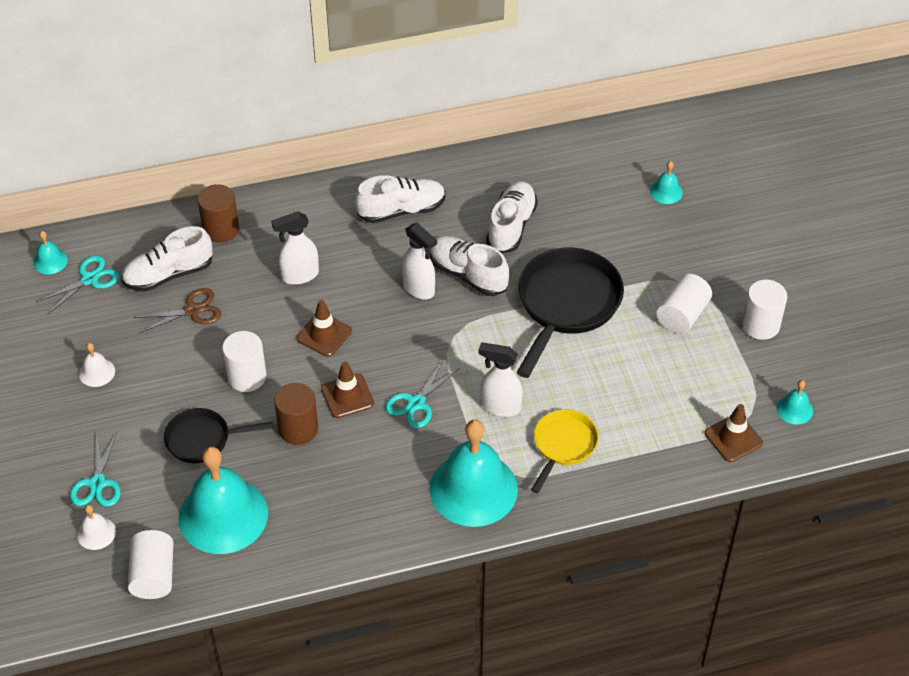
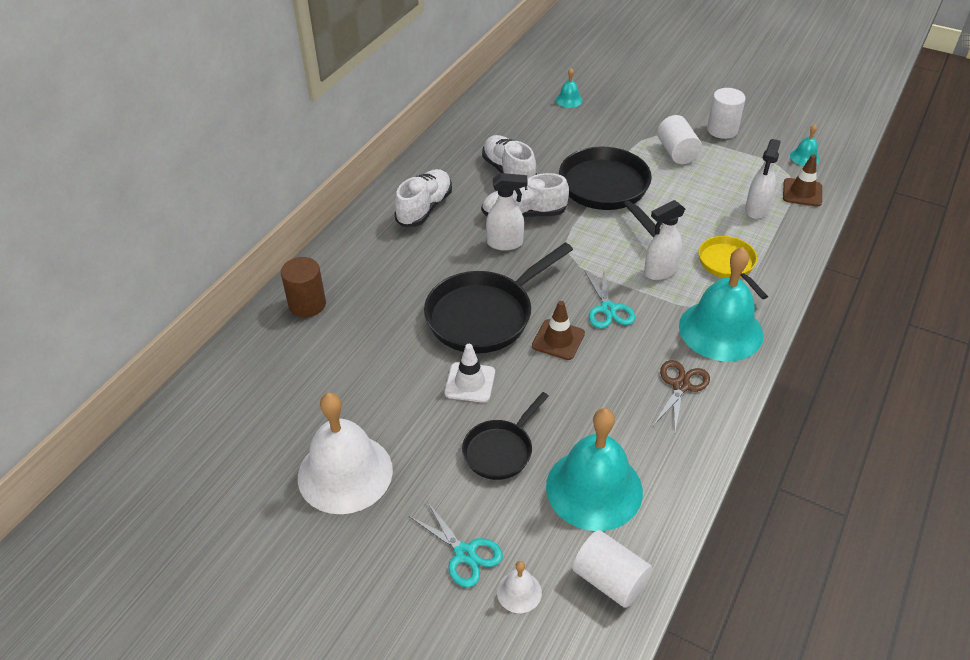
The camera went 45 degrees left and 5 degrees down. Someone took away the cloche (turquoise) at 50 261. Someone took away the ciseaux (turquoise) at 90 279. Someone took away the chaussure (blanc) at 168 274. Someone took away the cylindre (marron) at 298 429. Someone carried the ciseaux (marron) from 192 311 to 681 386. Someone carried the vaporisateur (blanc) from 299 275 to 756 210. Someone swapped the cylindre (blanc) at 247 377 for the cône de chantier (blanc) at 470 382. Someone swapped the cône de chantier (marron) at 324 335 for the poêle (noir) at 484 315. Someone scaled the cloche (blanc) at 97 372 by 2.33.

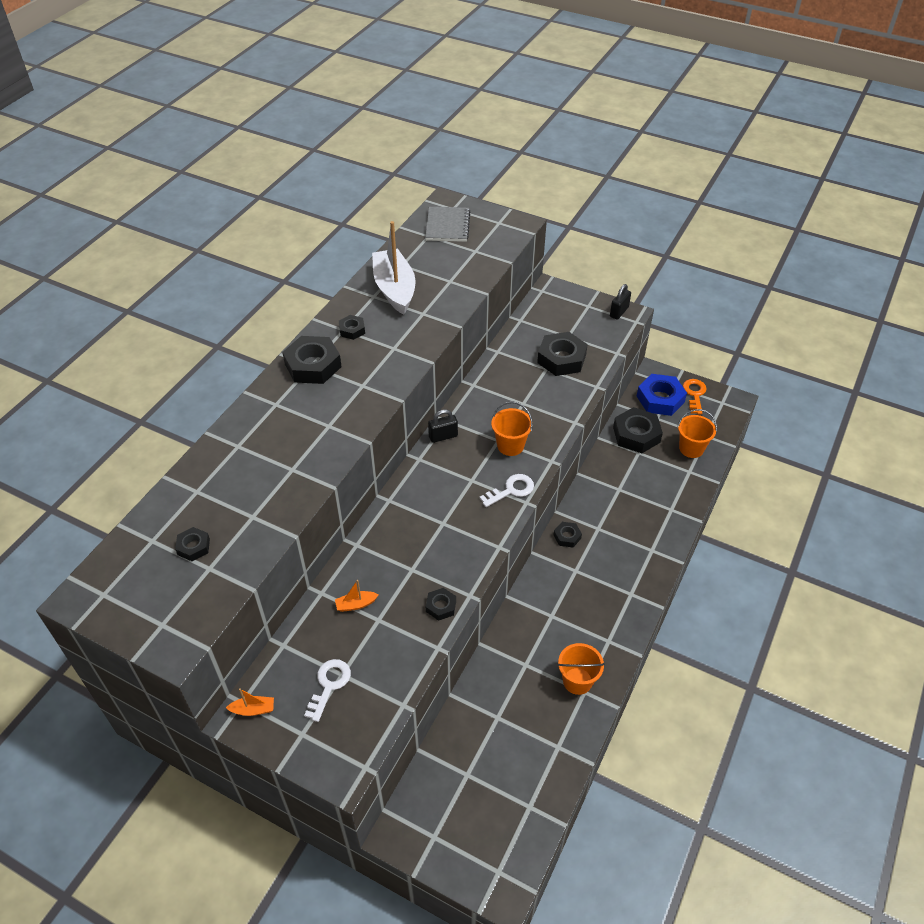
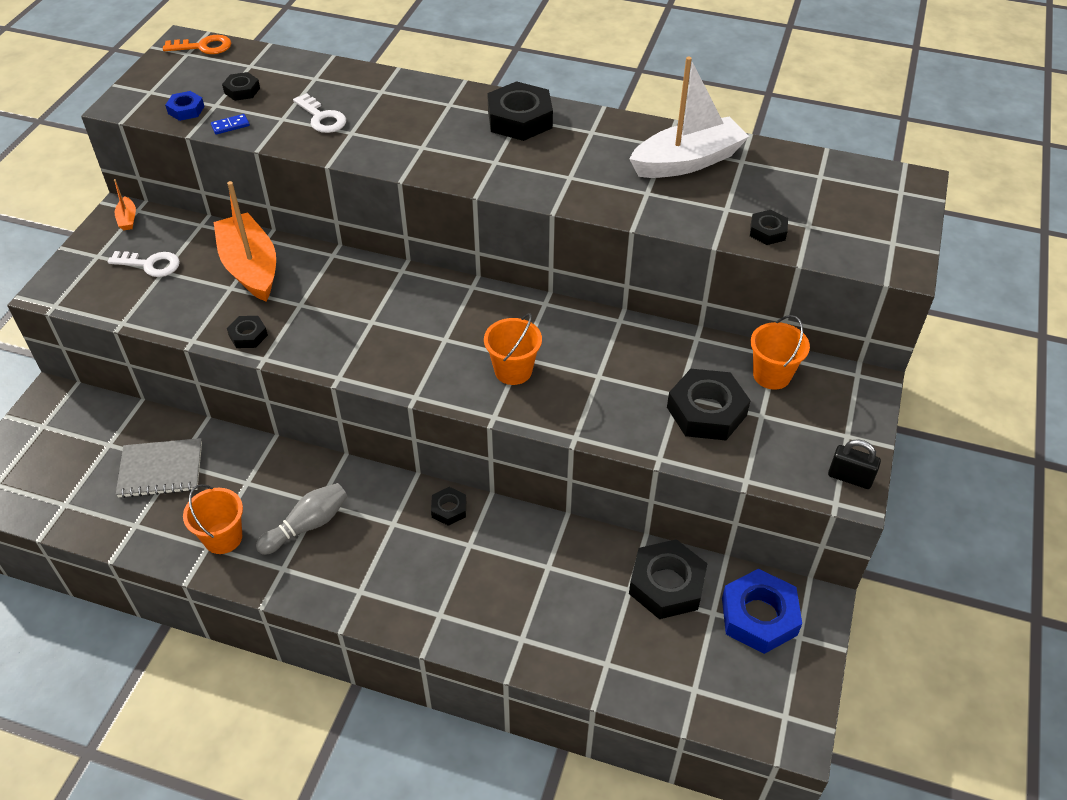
The camera went 80 degrees right and 0 degrees up. Someone took away the cadenas (noir) at 443 436. Someone put down the écrou (bleu) at 186 110. Someone put down the domino (bleu) at 230 126. Someone put down the quille (gris) at 307 525. Someone carried the écrou (noir) from 352 330 to 767 231. Someone carried the carnet (gris) from 447 226 to 161 470. Someone carried the clé (blanc) from 511 490 to 322 118. Someone carried the seau (orange) from 691 448 to 771 375. Someone carried the clé (orange) from 694 394 to 203 47. Someone scaled the bateau (orange) at 356 604 by 2.46.

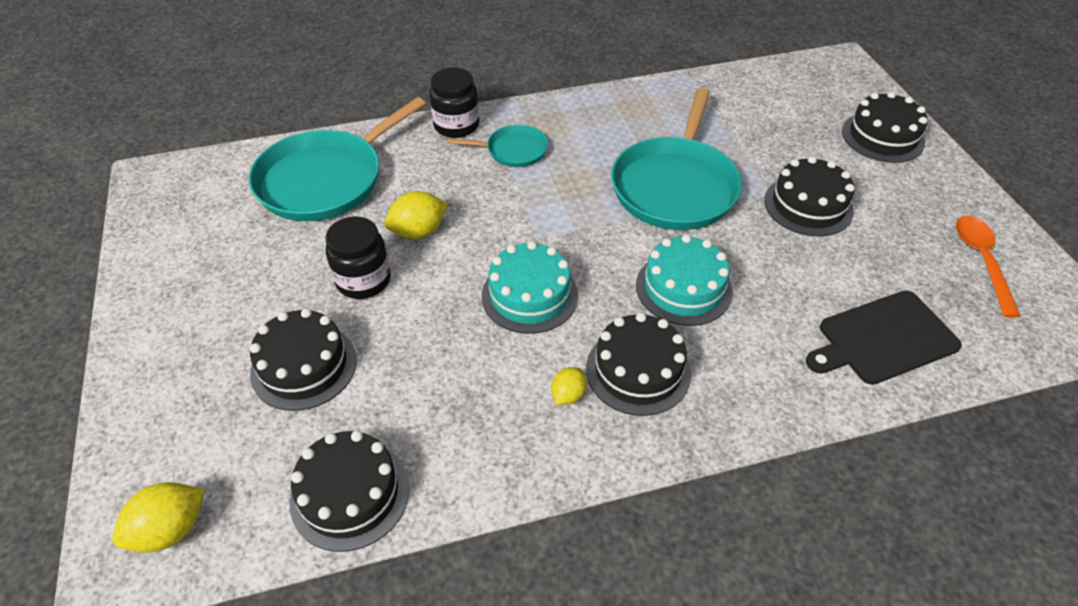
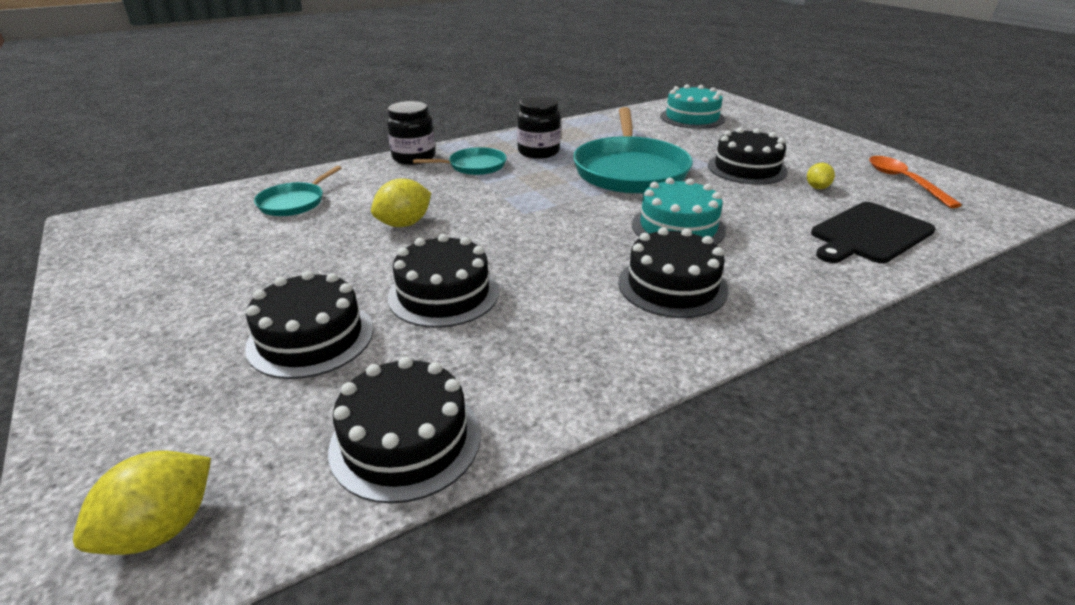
The camera went 15 degrees left and 15 degrees down. Someone carried the bocal (noir) from 363 280 to 538 152. Someone carried the gâteau (turquoise) from 529 295 to 692 118. Someone carried the citron (jaune) from 568 395 to 817 188. Someone carried the gâteau (noir) from 882 137 to 443 294. Someone scaled the poêle (turquoise) at 326 179 by 0.50.

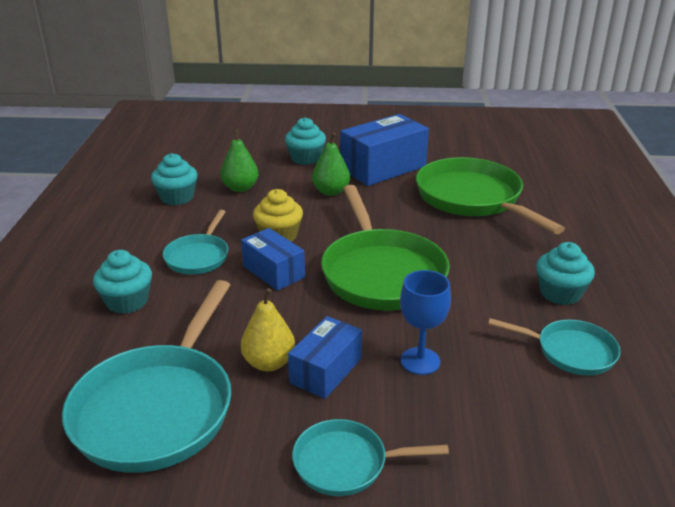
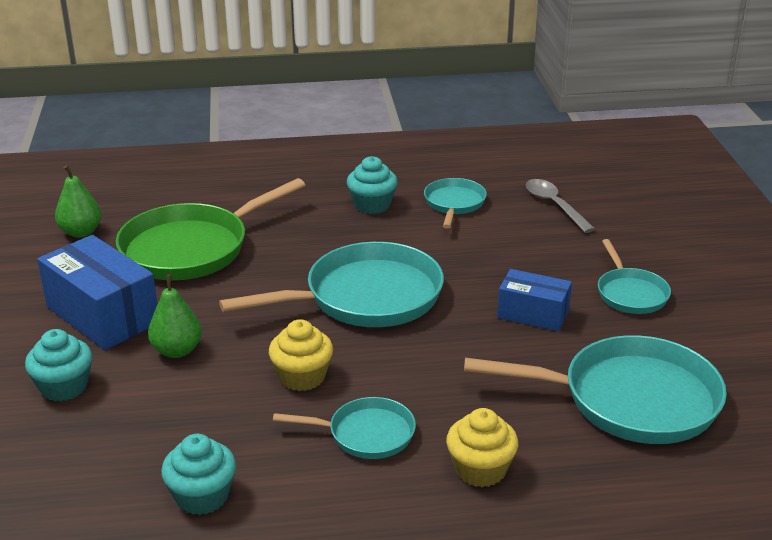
The camera went 100 degrees left and 0 degrees up. Someone took away the boîte (bleu) at 273 272. Someone took away the poire (jaune) at 269 363. Someone took away the verre à pied (bleu) at 420 361. Someone put down the cuillère (gris) at 554 206. Someone carried the poire (vert) from 240 188 to 81 232. Someone repainted the muffin (turquoise) at 127 301, which became the muffin (jaune) at 480 469. Someone repainted the poêle (vert) at 381 272, which became the poêle (turquoise) at 365 297.

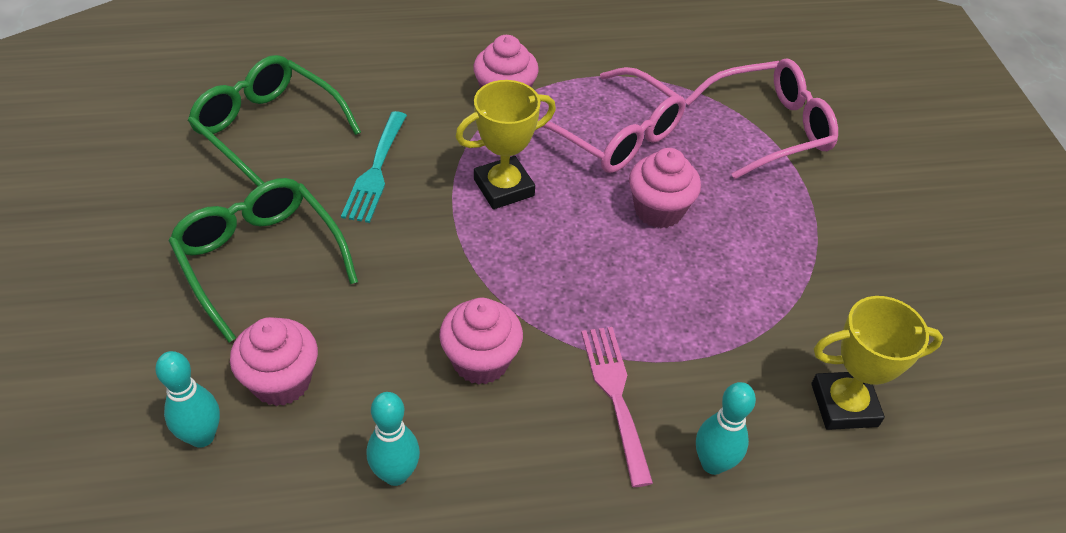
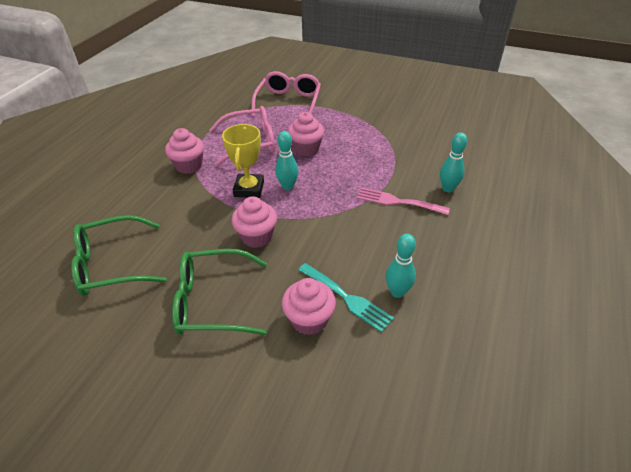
The camera went 55 degrees left and 5 degrees down. Someone took away the trophée (jaune) at 844 405. Someone carried the quille (turquoise) from 202 436 to 288 186. Someone carried the fourchette (turquoise) from 376 171 to 347 298. Someone carried the muffin (rose) from 481 361 to 257 237.

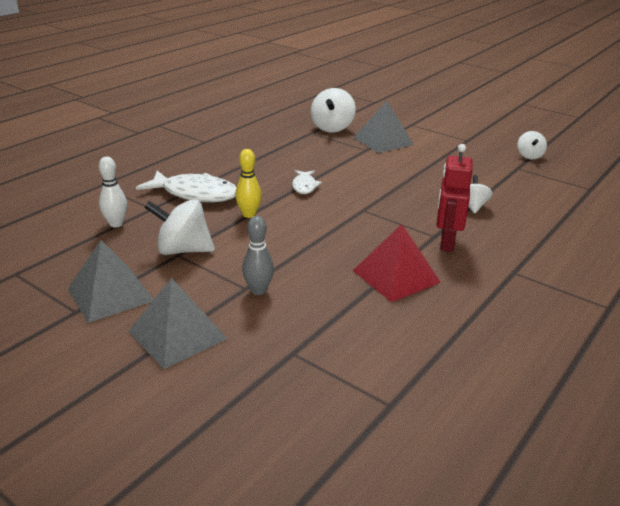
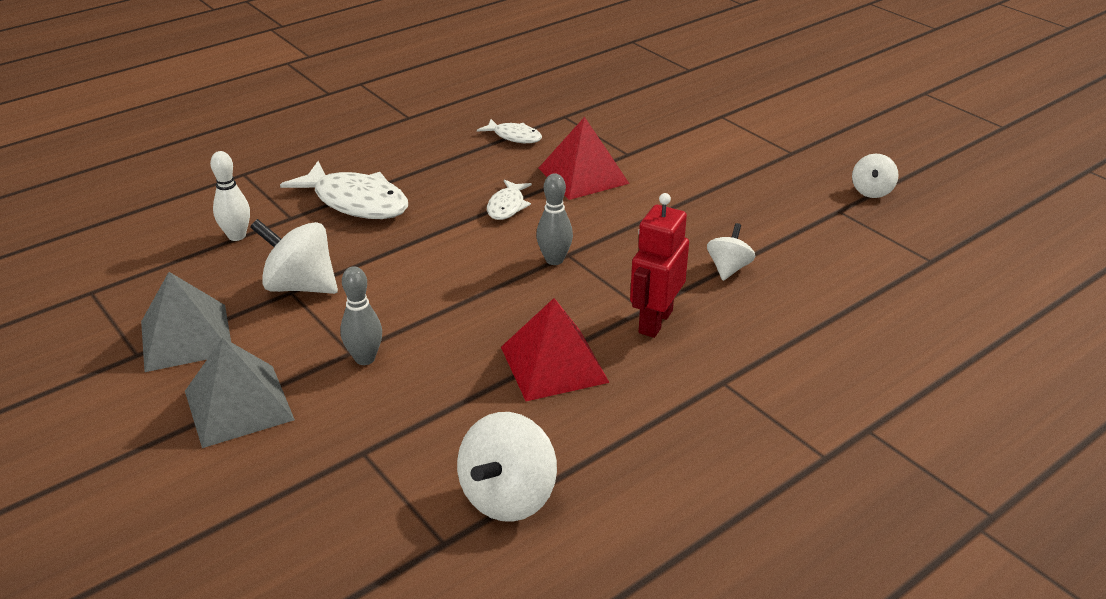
The camera went 15 degrees right and 5 degrees up. Someone took away the quille (jaune) at 249 214. Someone took away the pyramide (gris) at 383 141. Someone put down the poisson (blanc) at 514 136. Someone put down the quille (gris) at 554 260. Someone put down the pyramide (rouge) at 583 175. Someone carried the toupie (blanc) from 332 128 to 508 496.

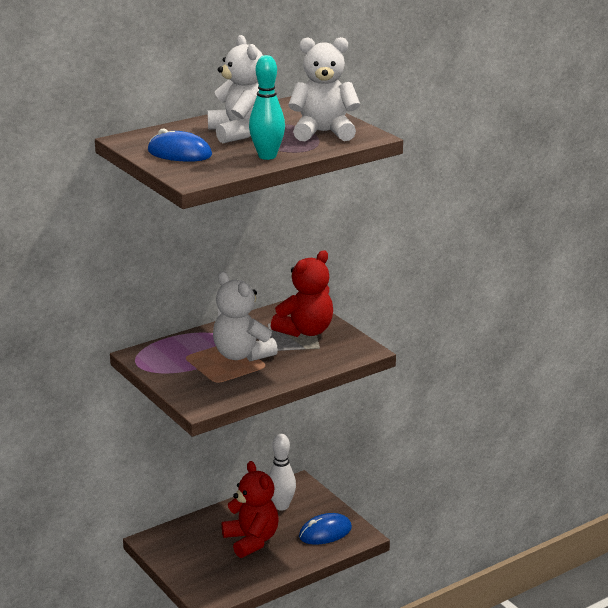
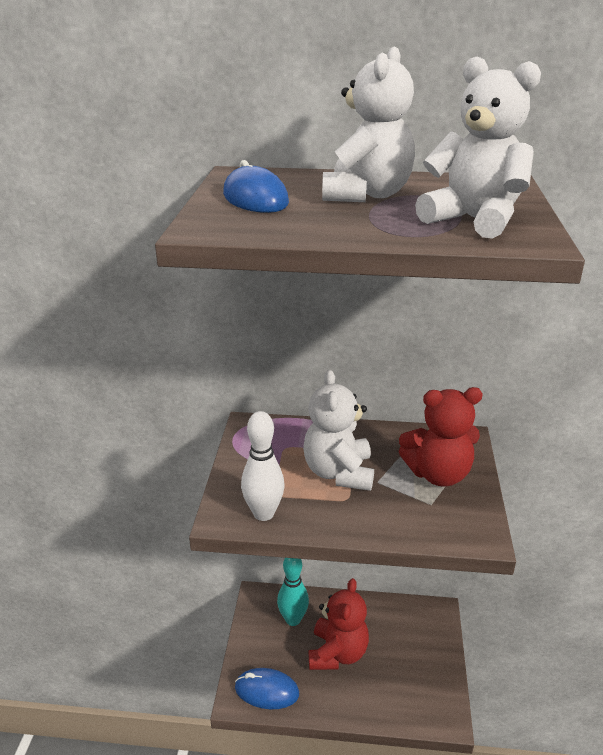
The camera went 40 degrees right and 5 degrees up. Someone carried the quille (turquoise) from 267 156 to 293 619. Someone carried the quille (blanc) from 281 506 to 263 513. Someone carried the souris (bleu) from 325 532 to 267 691.

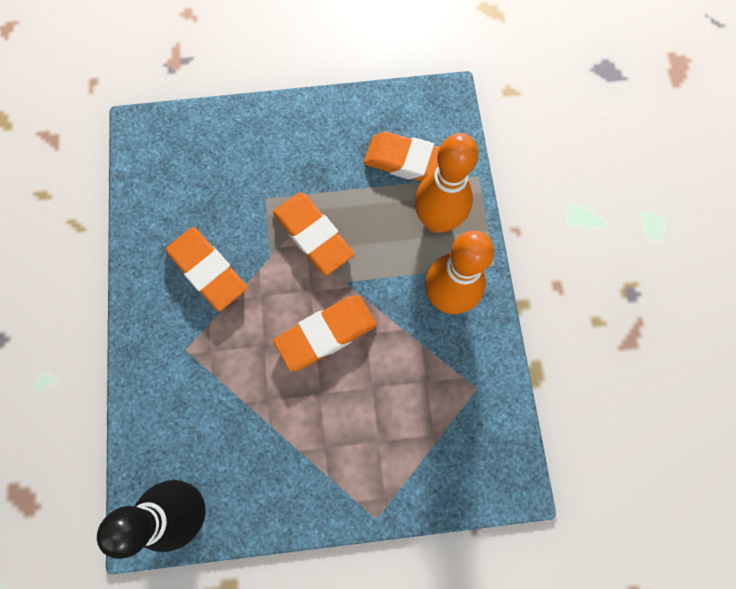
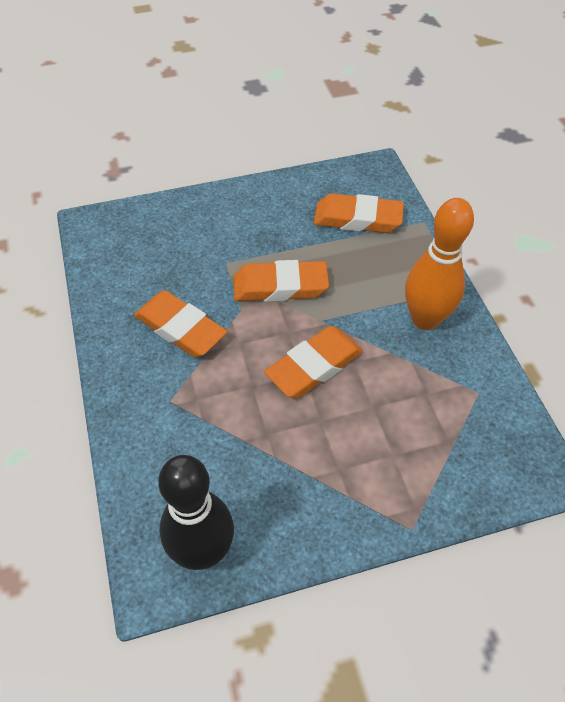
The camera went 10 degrees left and 20 degrees down. Someone took away the quille (orange) at 437 221. Someone rotated the gomme (orange) at 313 235 by 45 degrees counterclockwise.

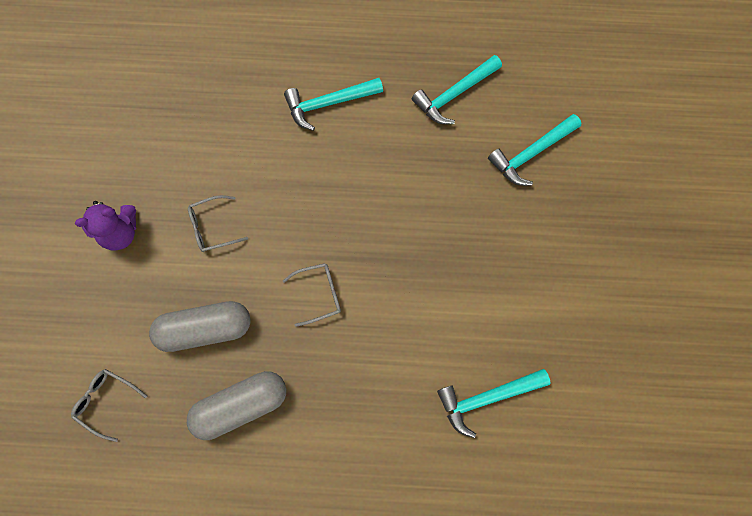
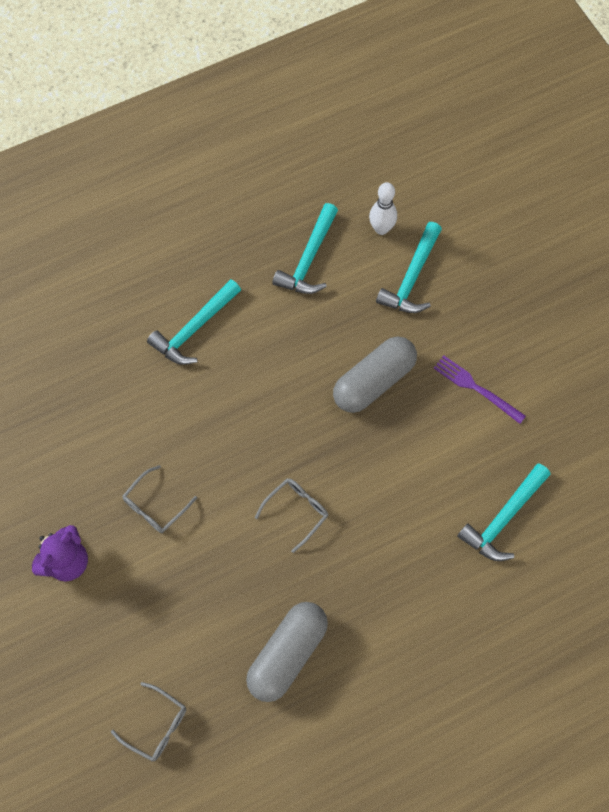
The camera went 30 degrees left and 5 degrees down. Someone put down the quille (blanc) at 381 229. Someone put down the fourchette (violet) at 476 388. Someone carried the gélule (gris) from 205 329 to 374 381. Someone rotated the lunettes (gris) at 106 402 by 150 degrees counterclockwise.

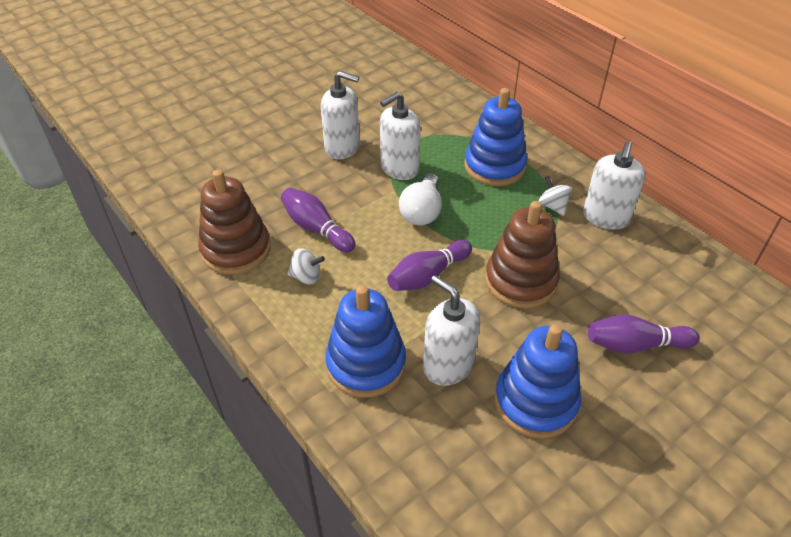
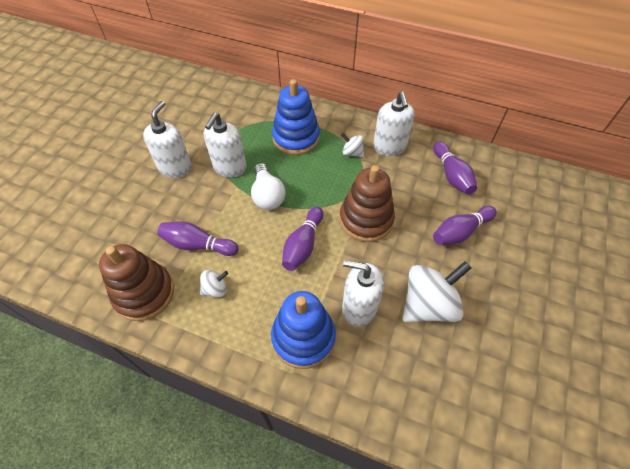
The camera went 30 degrees left and 10 degrees up. Someone put down the quille (violet) at 452 175. Someone swapped the jouet à empiler (bleu) at 535 402 for the toupie (blanc) at 428 305. Someone rotated the distributeur de savon (blanc) at 342 147 by 60 degrees counterclockwise.

